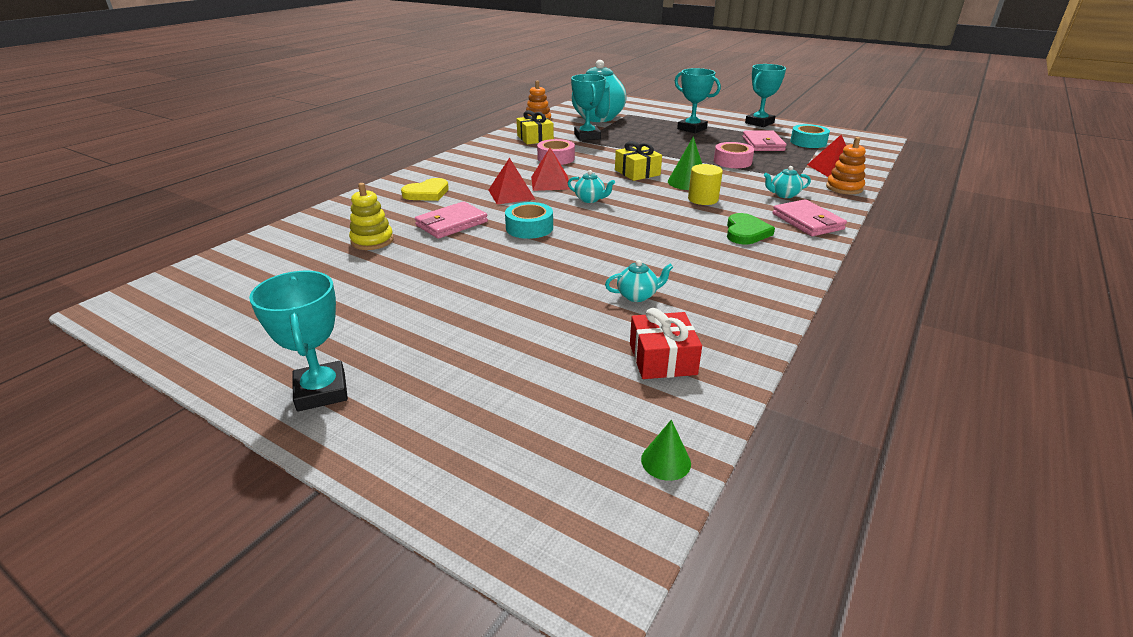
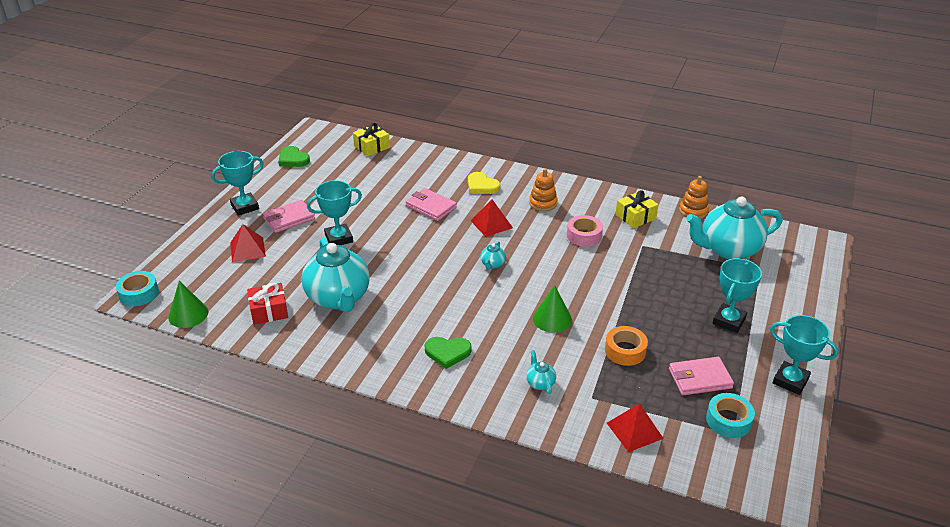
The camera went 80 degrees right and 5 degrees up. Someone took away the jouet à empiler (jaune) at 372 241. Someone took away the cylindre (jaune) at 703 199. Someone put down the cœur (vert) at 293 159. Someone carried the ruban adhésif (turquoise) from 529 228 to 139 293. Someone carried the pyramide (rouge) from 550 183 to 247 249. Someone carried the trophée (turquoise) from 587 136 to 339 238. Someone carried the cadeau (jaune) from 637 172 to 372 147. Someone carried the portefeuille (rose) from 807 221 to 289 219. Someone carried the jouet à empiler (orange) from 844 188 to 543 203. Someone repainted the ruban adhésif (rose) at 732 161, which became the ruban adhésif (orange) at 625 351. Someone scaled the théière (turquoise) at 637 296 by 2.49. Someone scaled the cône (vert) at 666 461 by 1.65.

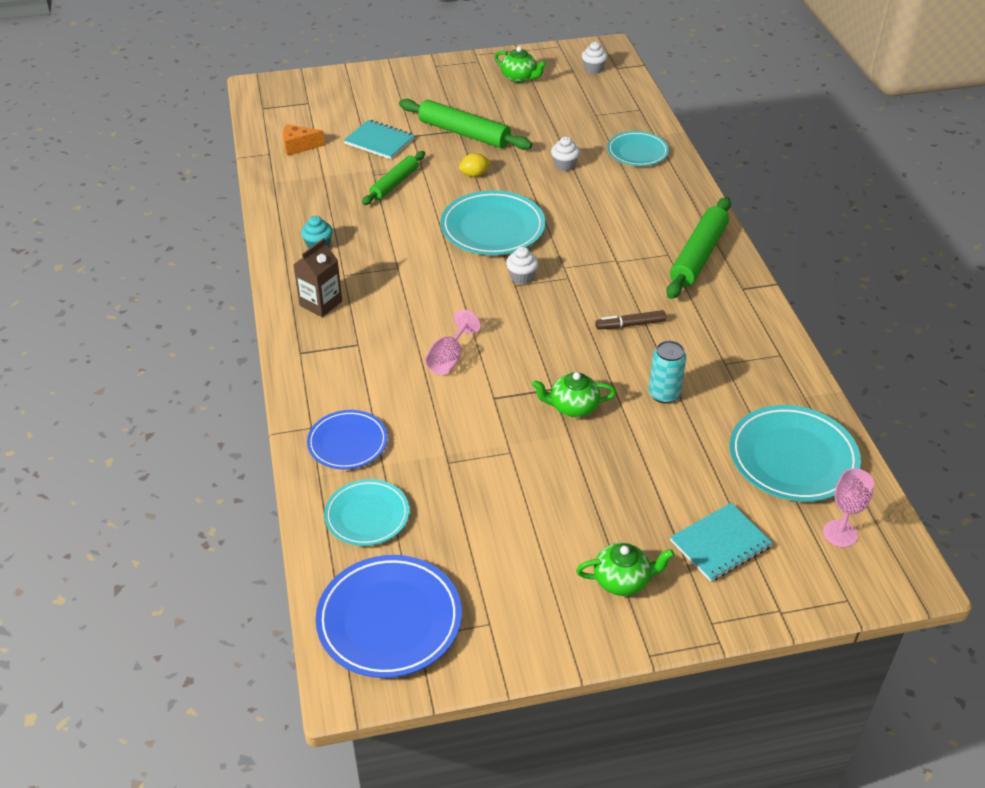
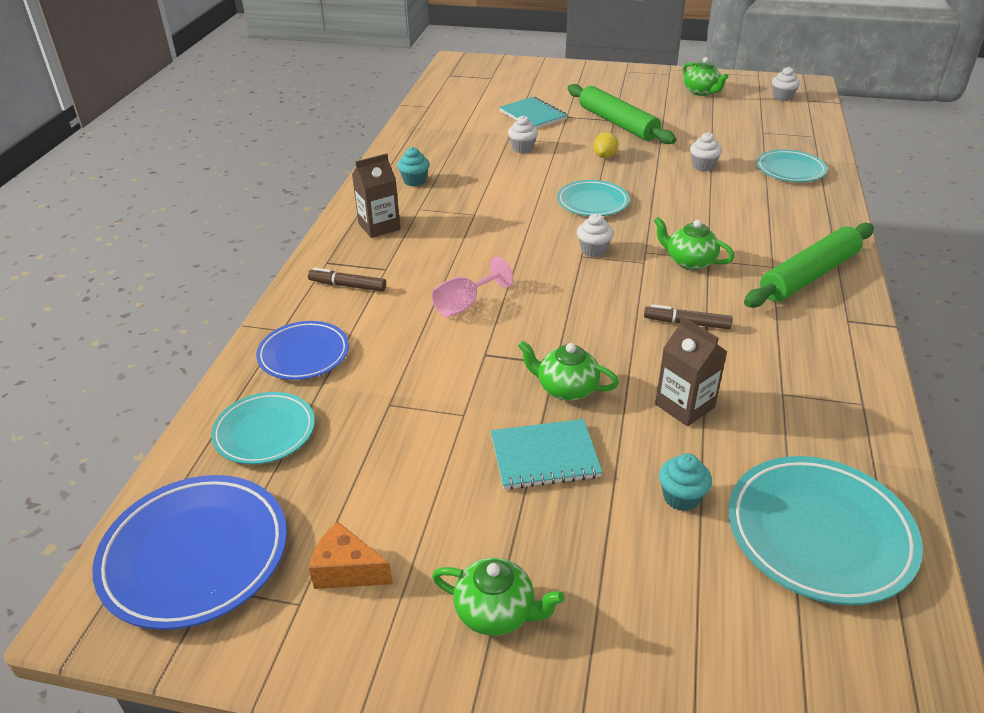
The camera went 25 degrees right and 5 degrees down. Someone took away the verre à pied (rose) at 840 533. Someone put down the feutre (marron) at 347 285. Someone put down the théière (vert) at 689 261. Someone put down the muffin (turquoise) at 681 497. Someone carried the fromage (orange) from 298 146 to 347 570. Someone carried the carnet (turquoise) from 720 544 to 544 456. Someone swapped the rouleau à pâtisserie (vert) at 394 183 for the muffin (blanc) at 522 148. Someone swapped the canette (turquoise) at 664 394 for the brique de lait (marron) at 684 406. Someone rotated the citron (jaune) at 474 175 by 75 degrees counterclockwise. Someone scaled the assiette (turquoise) at 493 228 by 0.63.

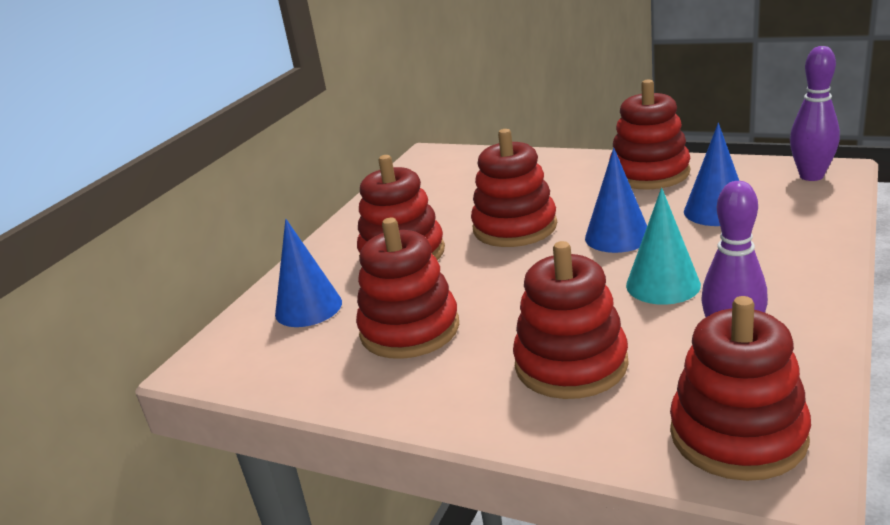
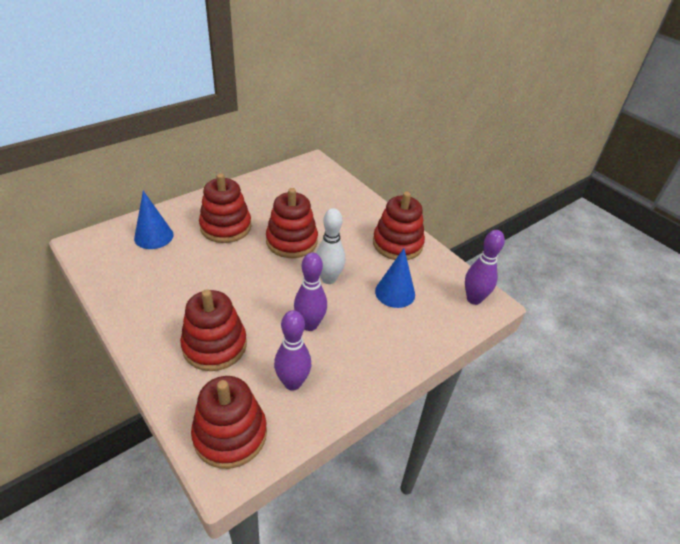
The camera went 20 degrees right and 15 degrees up. Someone took away the jouet à empiler (rouge) at 409 329. Someone swapped the cône (bleu) at 617 236 for the quille (blanc) at 328 279. Someone swapped the cône (turquoise) at 663 285 for the quille (violet) at 309 325.

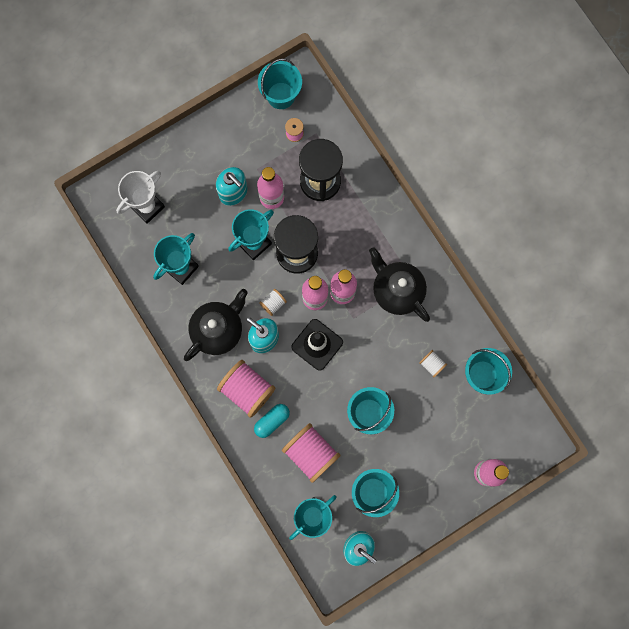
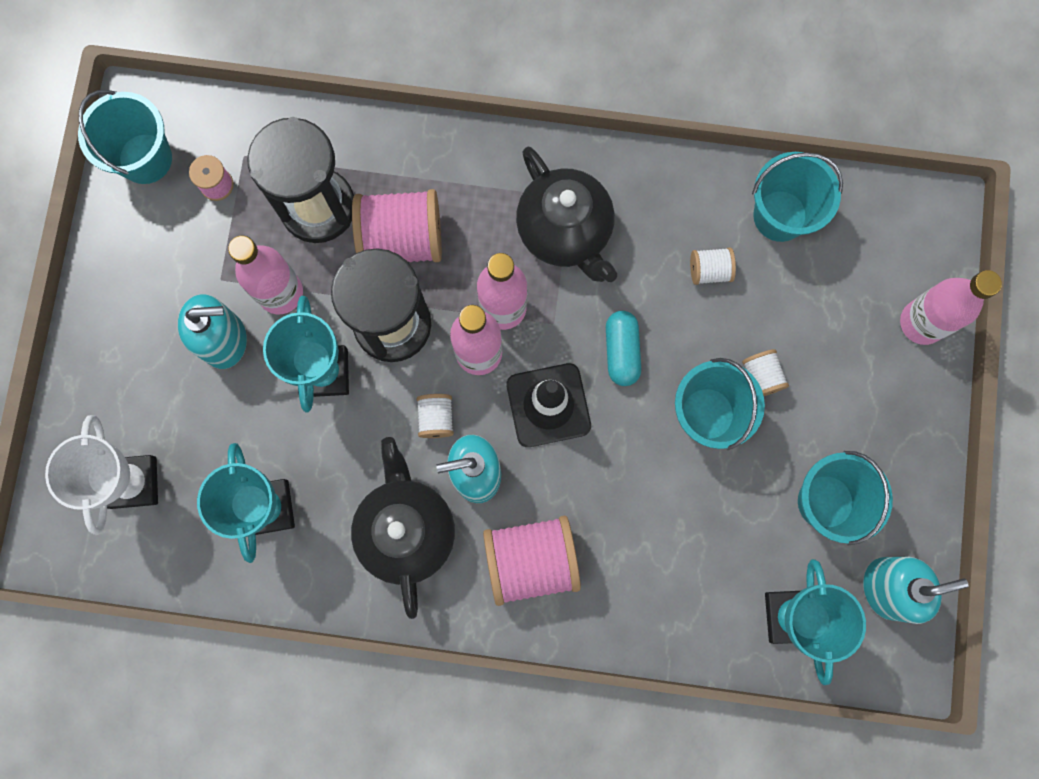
The camera went 50 degrees left and 0 degrees up. Someone put down the bobine (blanc) at 761 376. Someone carried the gélule (turquoise) from 272 421 to 621 351. Someone carried the bobine (rose) from 311 453 to 401 239. Someone rotated the théière (noir) at 397 291 by 120 degrees counterclockwise.

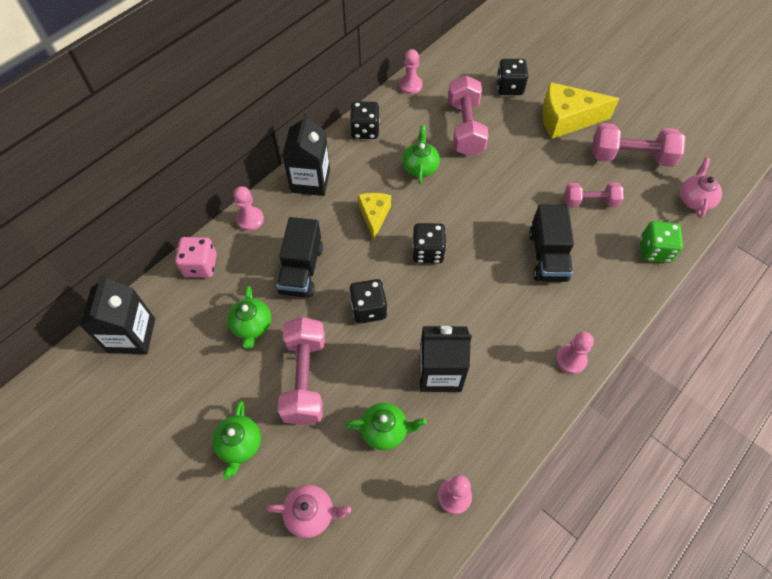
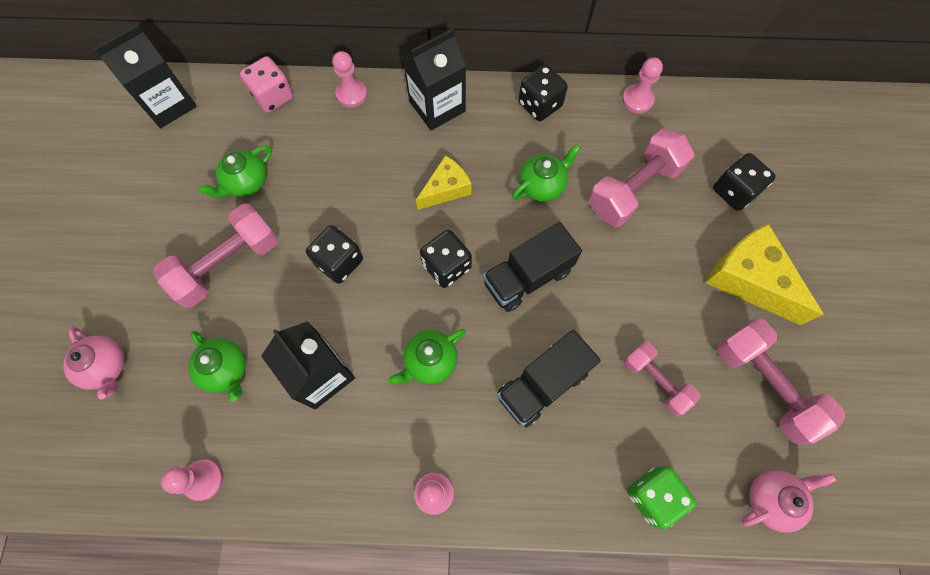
The camera went 50 degrees right and 10 degrees up. Someone carried the théière (vert) from 240 445 to 430 361. Someone carried the camion (noir) from 301 270 to 527 277.

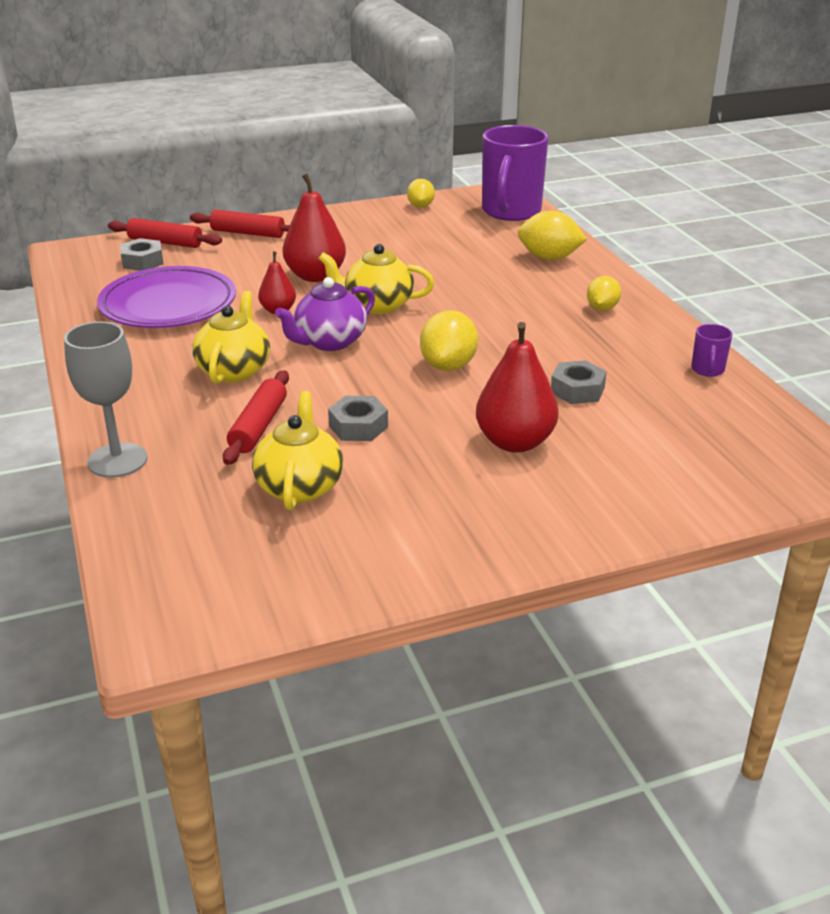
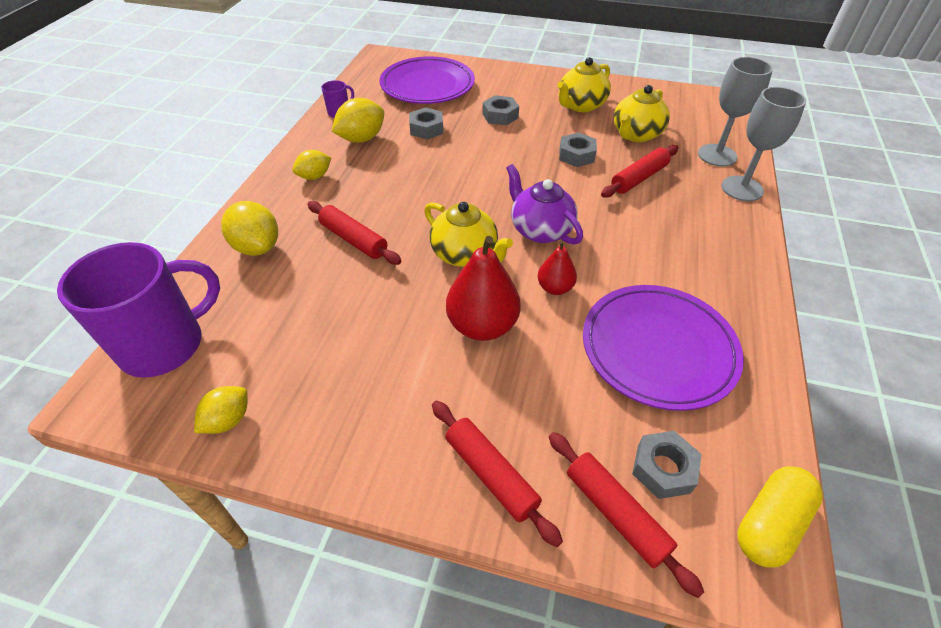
The camera went 145 degrees left and 15 degrees up. Someone put down the rouleau à pâtisserie (rouge) at 353 239. Someone put down the assiette (violet) at 427 86. Someone put down the verre à pied (gris) at 717 155. Someone put down the gélule (jaune) at 770 523. Someone carried the théière (jaune) from 234 370 to 581 106. Someone carried the citron (jaune) from 448 366 to 361 139. Someone swapped the poire (rouge) at 515 442 for the écrou (gris) at 500 116. Someone rotated the théière (violet) at 329 342 by 120 degrees counterclockwise.

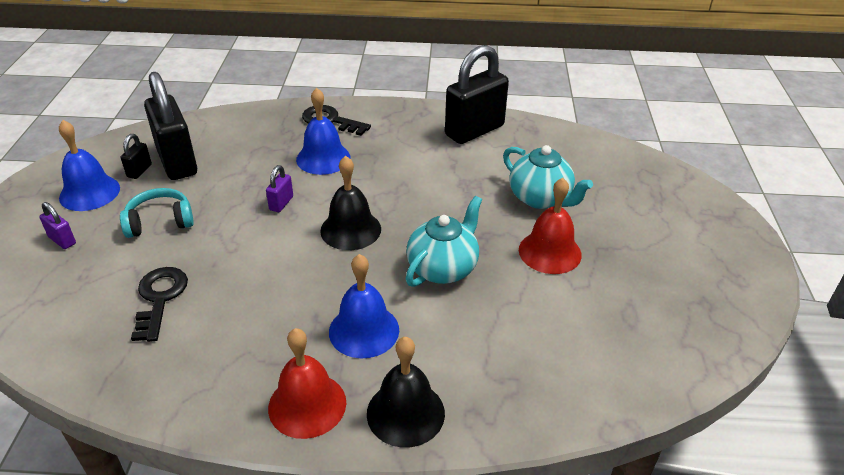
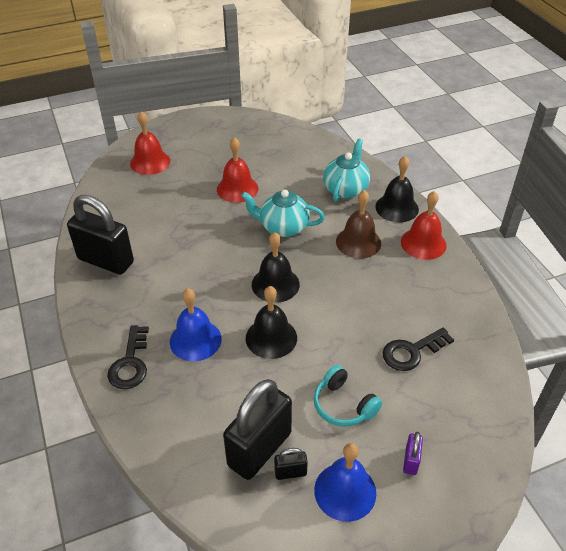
The camera went 115 degrees left and 5 degrees up. Someone put down the cloche (rouge) at 150 162. Someone carried the théière (turquoise) from 540 198 to 346 189. Someone swapped the cadenas (violet) at 281 203 for the cloche (noir) at 271 338. Someone repainted the cloche (bleu) at 364 330, which became the cloche (marron) at 358 242.

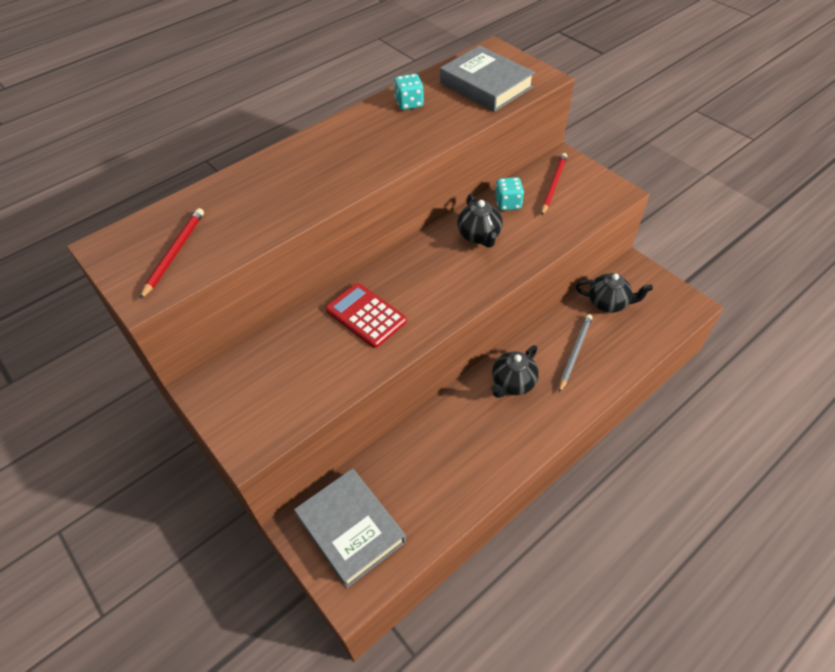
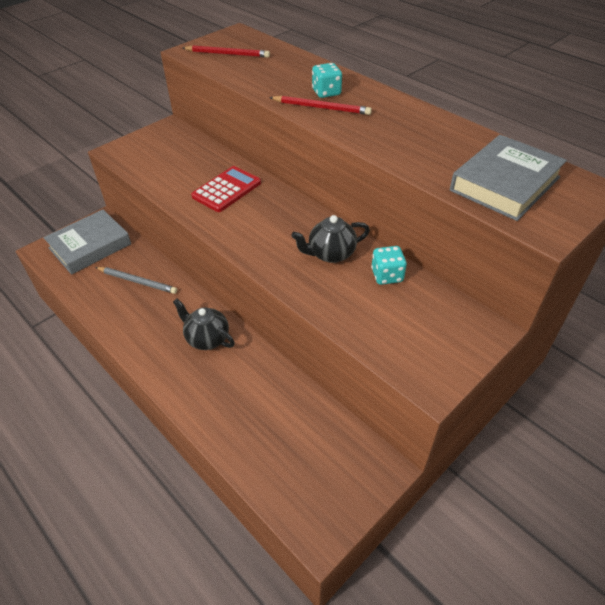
The camera went 85 degrees right and 5 degrees down. Someone took away the théière (noir) at 608 303. Someone carried the dé (turquoise) from 409 103 to 326 92. Someone carried the crayon (rouge) from 553 185 to 321 108. Someone carried the crayon (gris) from 574 352 to 137 281.

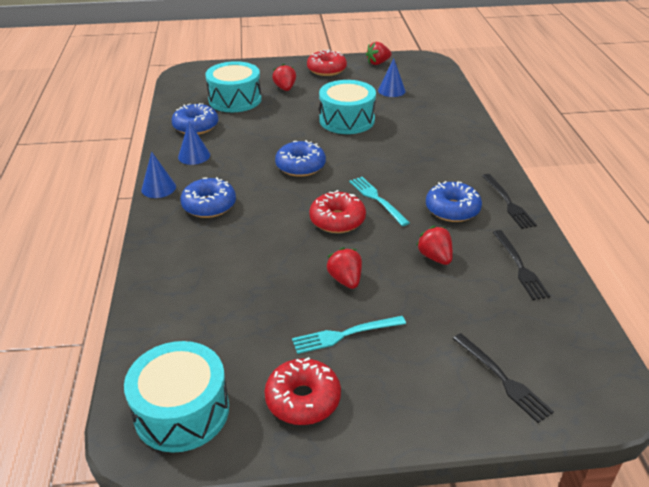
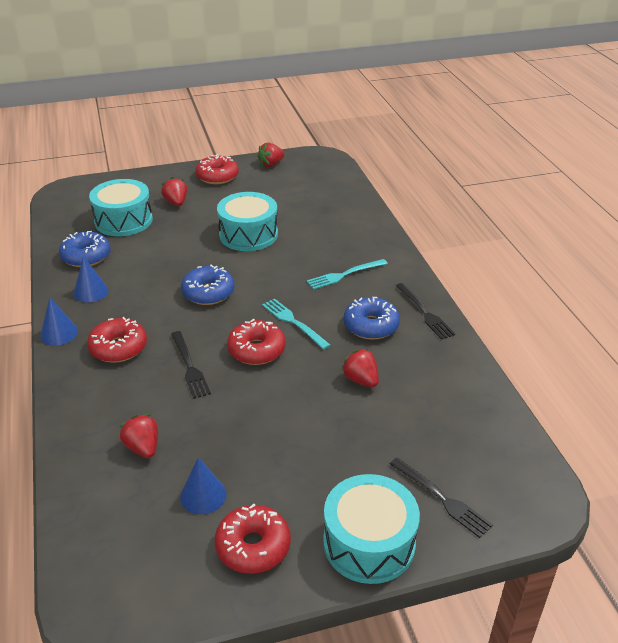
The camera went 10 degrees left and 0 degrees up. Someone carried the tambour (turquoise) from 182 411 to 369 543. Someone carried the fourchette (turquoise) from 344 334 to 344 275. Someone carried the fraise (rouge) from 345 280 to 143 447. Someone carried the cône (bleu) from 391 90 to 203 495. Someone carried the fourchette (noir) from 520 267 to 189 366. Someone repainted the beignet (bleu) at 209 205, which became the beignet (rouge) at 118 348.

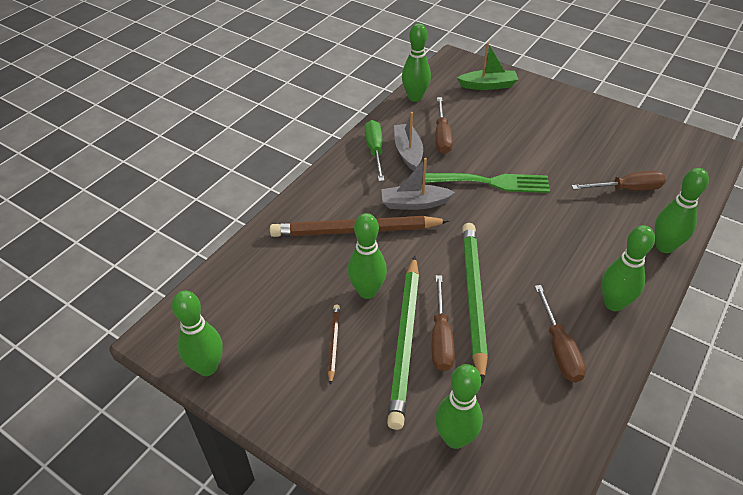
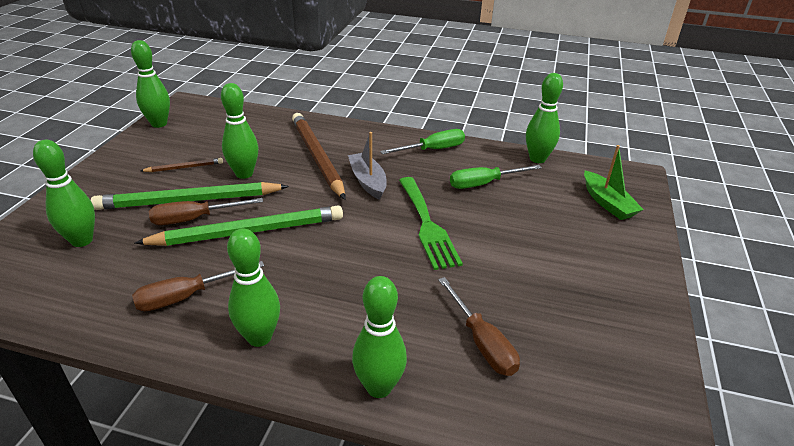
The camera went 70 degrees right and 10 degrees down. Someone took away the bateau (gris) at 408 152. Someone repainted the tournevis (marron) at 442 136, which became the tournevis (vert) at 484 184.

